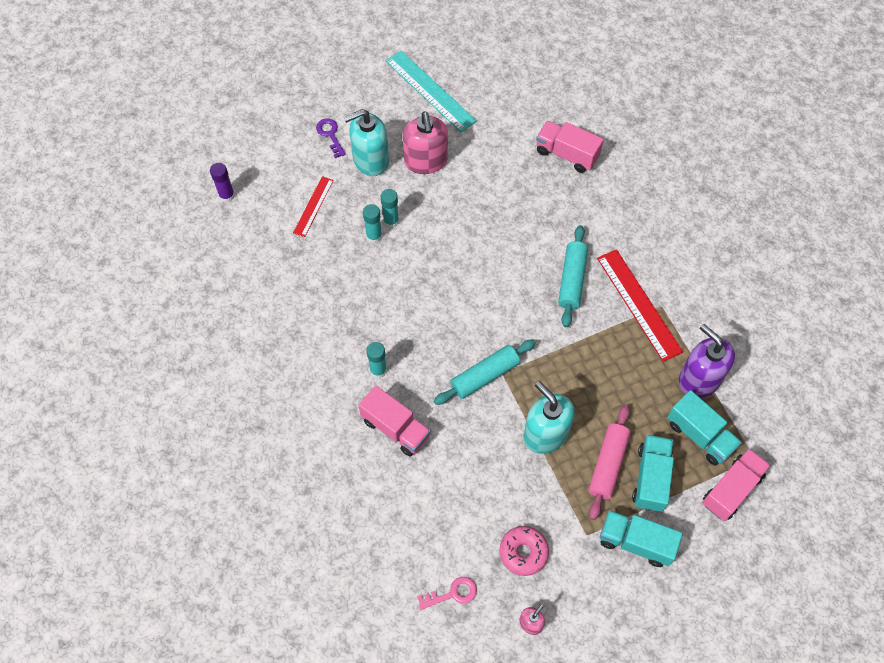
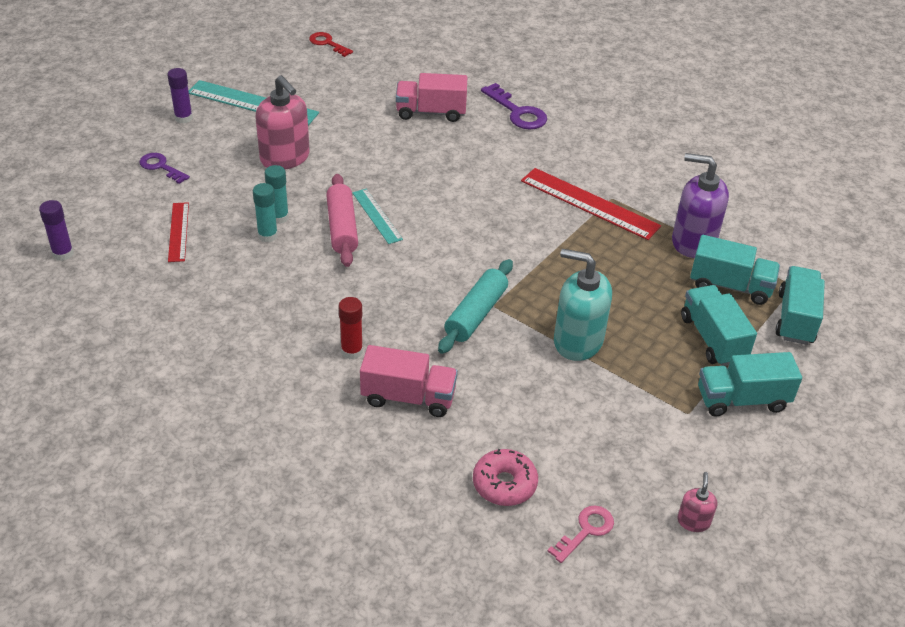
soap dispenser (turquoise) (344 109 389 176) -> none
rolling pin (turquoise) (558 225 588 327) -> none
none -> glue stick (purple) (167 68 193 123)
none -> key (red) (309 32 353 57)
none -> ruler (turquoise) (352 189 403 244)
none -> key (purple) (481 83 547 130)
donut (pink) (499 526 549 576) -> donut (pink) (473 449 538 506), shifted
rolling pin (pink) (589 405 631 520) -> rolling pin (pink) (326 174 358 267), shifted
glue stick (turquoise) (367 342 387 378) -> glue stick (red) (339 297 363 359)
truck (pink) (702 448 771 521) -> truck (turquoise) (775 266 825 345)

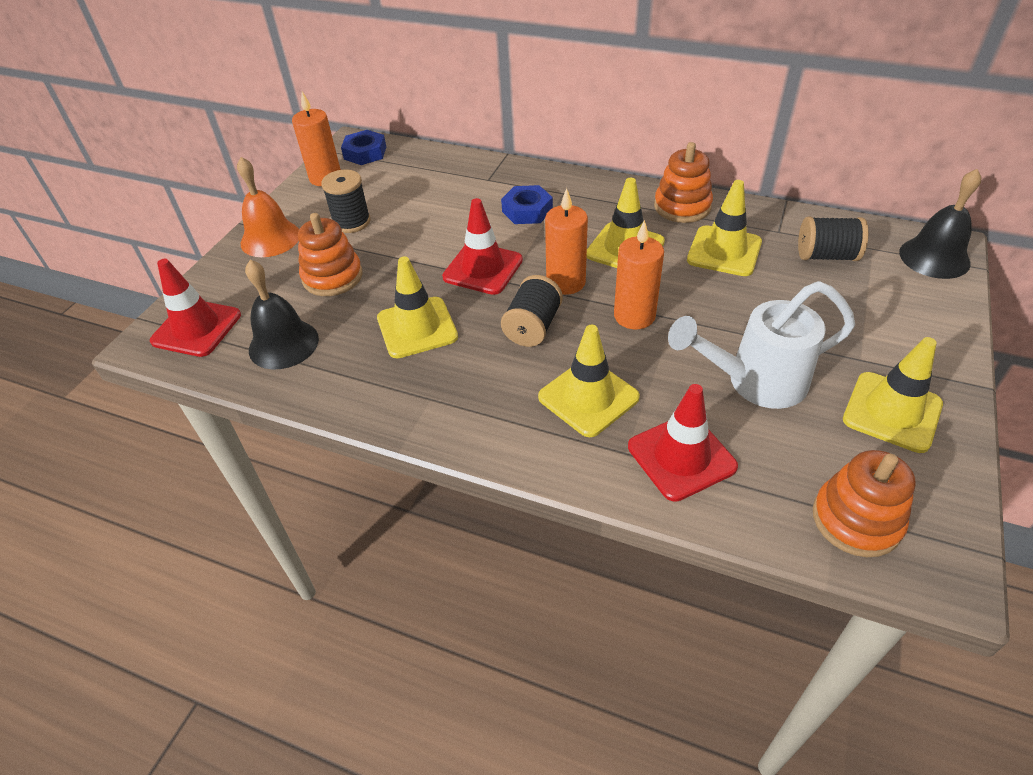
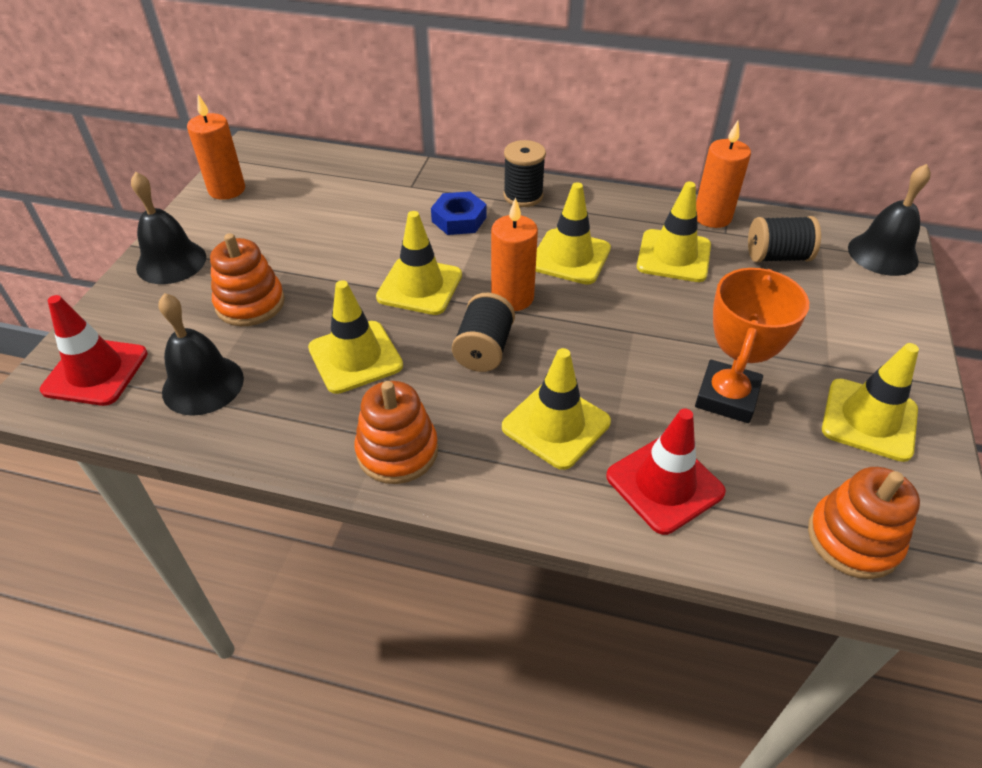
nut (blue) (341 130 386 165) -> none
spool (black) (321 170 371 233) -> spool (black) (503 140 546 207), shifted
candle (orange) (614 220 664 329) -> candle (orange) (696 120 751 228), shifted
stacking toy (orange) (654 142 713 223) -> stacking toy (orange) (354 381 438 484), shifted
watering can (white) (668 281 855 409) -> trophy (orange) (695 268 809 423)
bell (orange) (237 157 299 257) -> bell (black) (131 172 206 284)
traffic cone (red) (442 198 523 295) -> traffic cone (yellow) (376 211 462 315)

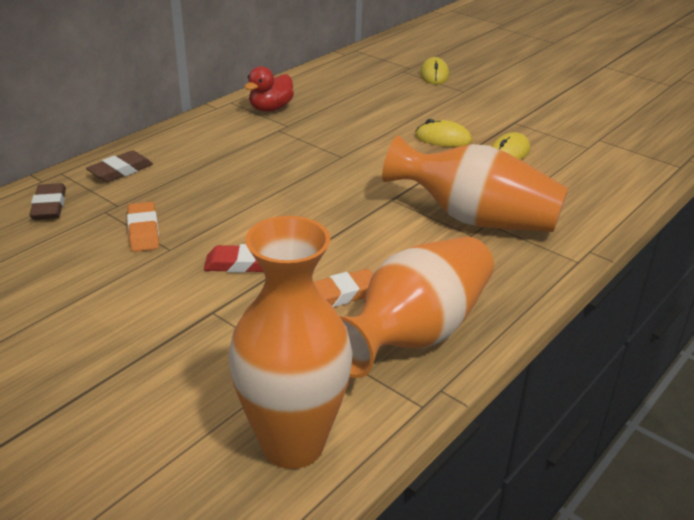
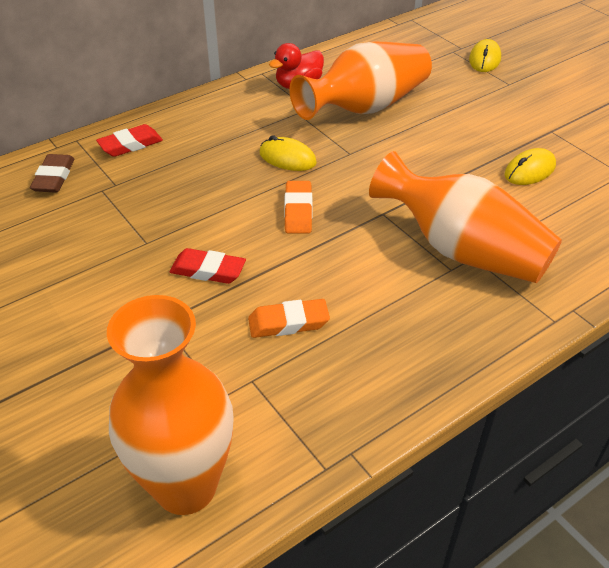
eraser (orange) (127 202 159 252) -> eraser (orange) (284 181 312 233), shifted
vase (orange) (340 237 494 378) -> vase (orange) (289 41 432 120), shifted
mouse (yellow) (415 119 472 147) -> mouse (yellow) (259 136 317 171), shifted
eraser (brown) (86 151 153 182) -> eraser (red) (96 124 163 157)

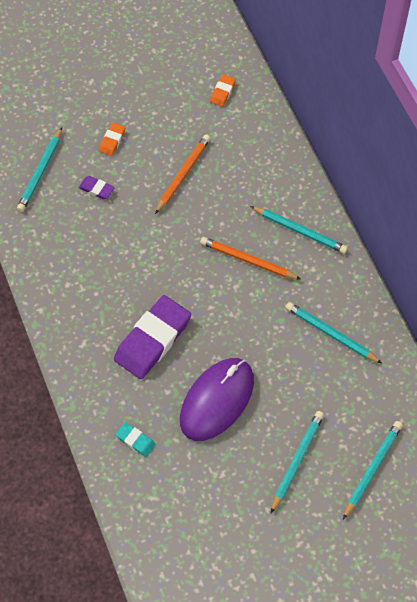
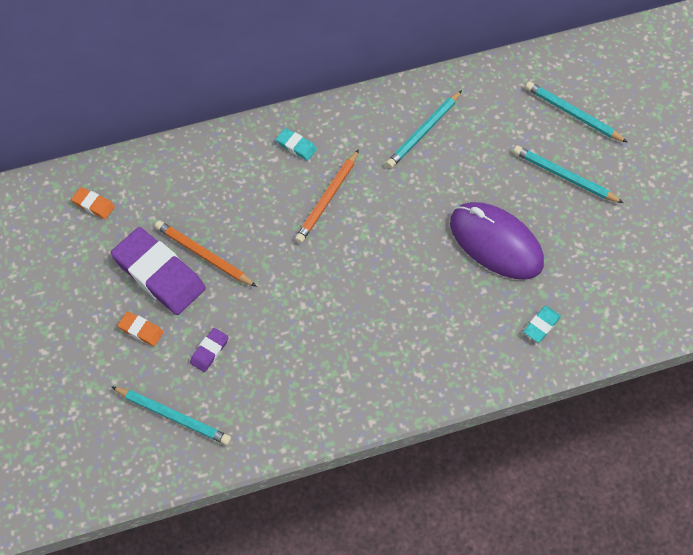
eraser (purple) (114 295 191 379) -> eraser (purple) (111 227 206 315), shifted
pencil (turquoise) (250 206 348 254) -> eraser (turquoise) (276 128 317 161)

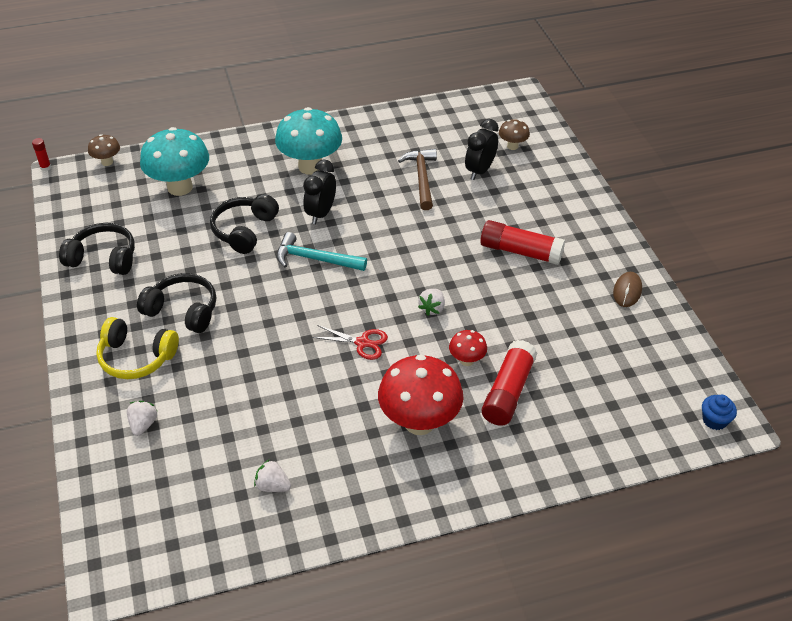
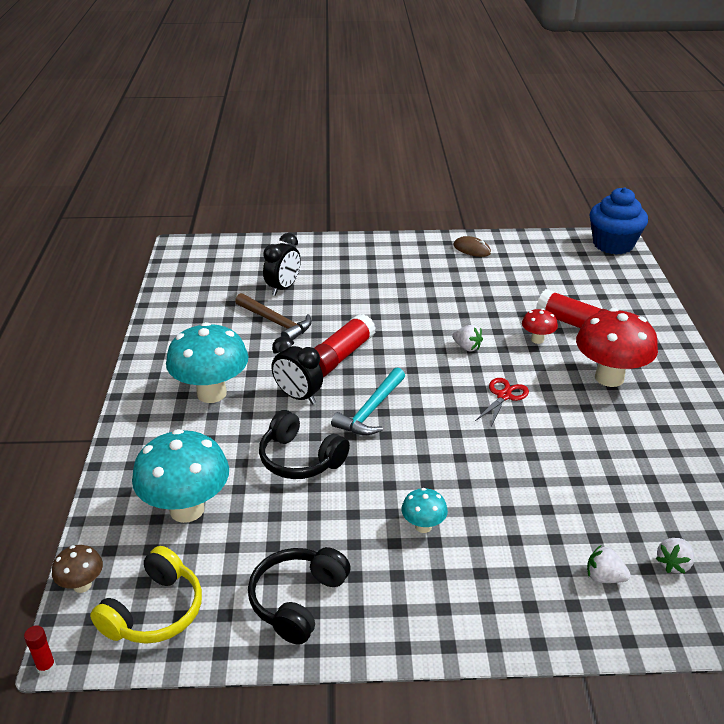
mushroom (brown) (499 119 530 150) -> none
headphones (yellow) (96 317 179 379) -> headphones (yellow) (90 546 202 644), shifted
strawberry (white) (254 459 291 492) -> strawberry (white) (656 538 694 573), shifted
glue stick (red) (480 220 565 265) -> glue stick (red) (314 314 376 377), shifted
headphones (black) (137 273 216 333) -> mushroom (turquoise) (401 488 448 533)
hammer (brown) (398 149 437 210) -> hammer (brown) (235 293 312 340), 150 degrees counterclockwise
clock (black) (465 119 499 180) -> clock (black) (263 233 301 296), 105 degrees counterclockwise
cupcake (blue) (702 395 737 430) -> cupcake (blue) (590 187 648 255), x2.19

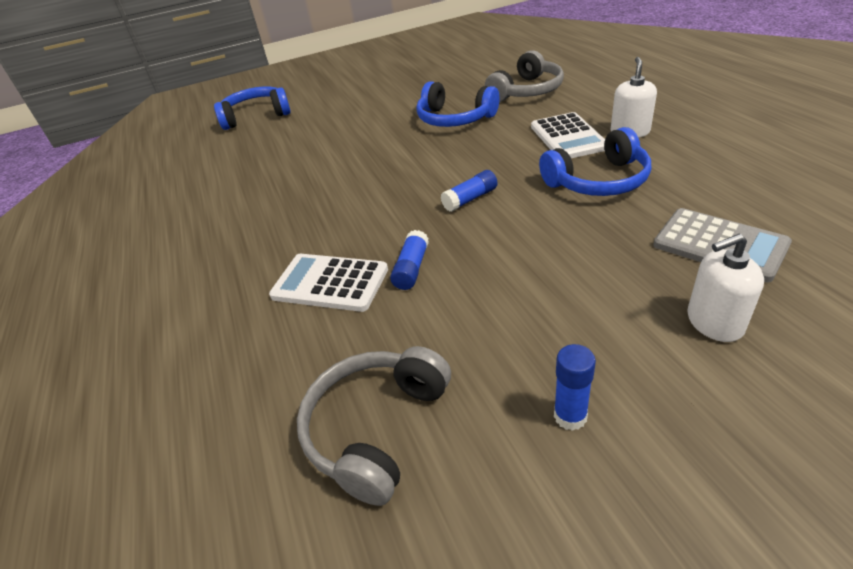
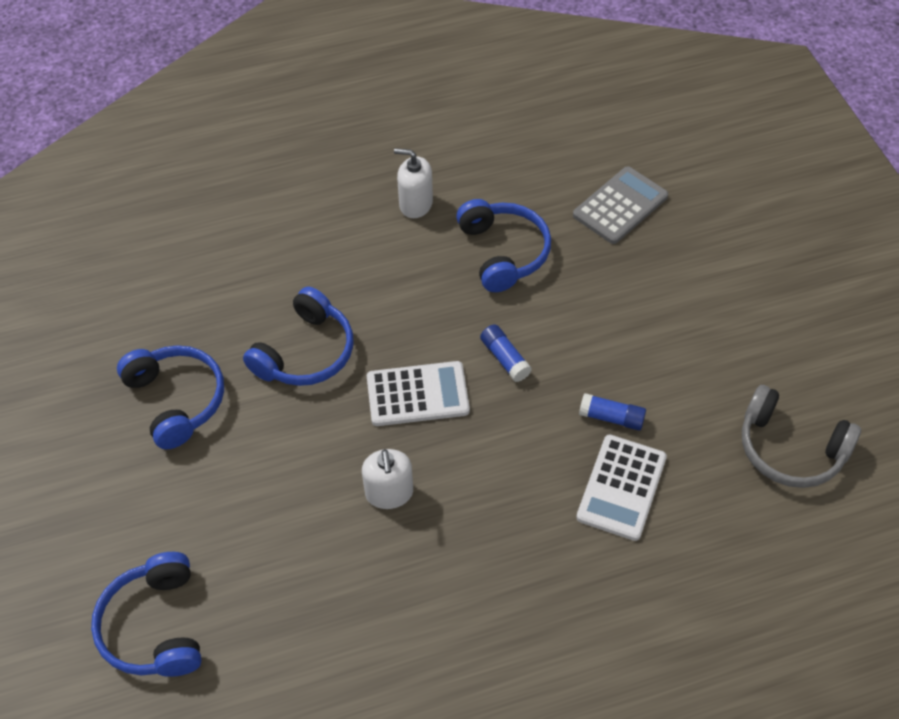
headphones (grey) (485 50 564 102) -> none
glue stick (blue) (554 344 596 431) -> none
none -> headphones (blue) (117 345 224 449)
calculator (white) (531 112 605 158) -> calculator (white) (367 361 470 426), shifted
soap dispenser (white) (687 234 764 342) -> soap dispenser (white) (362 449 413 509), shifted

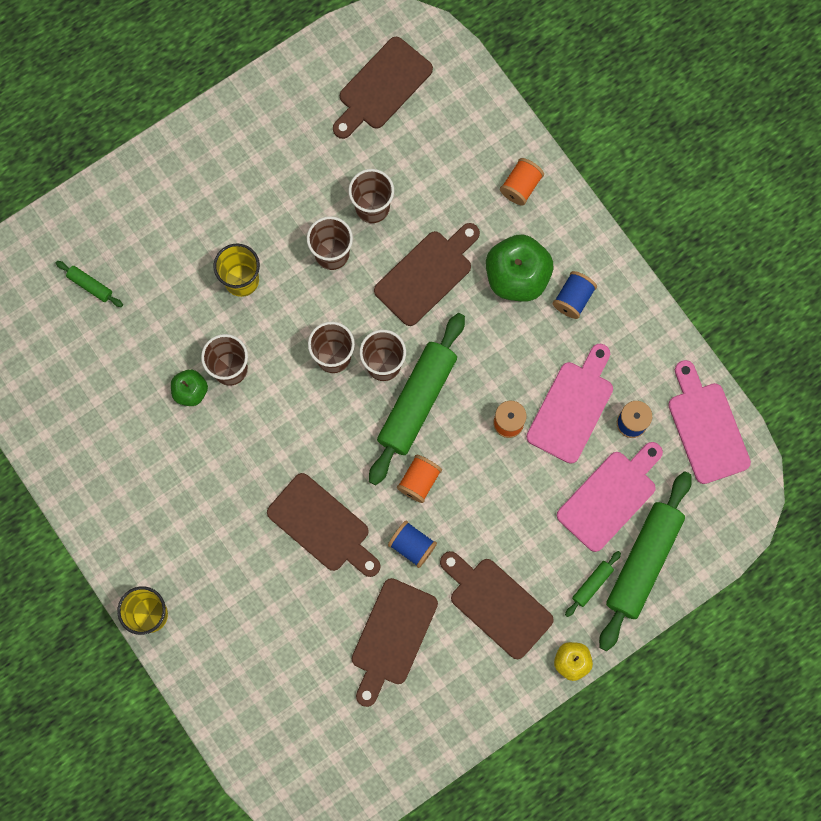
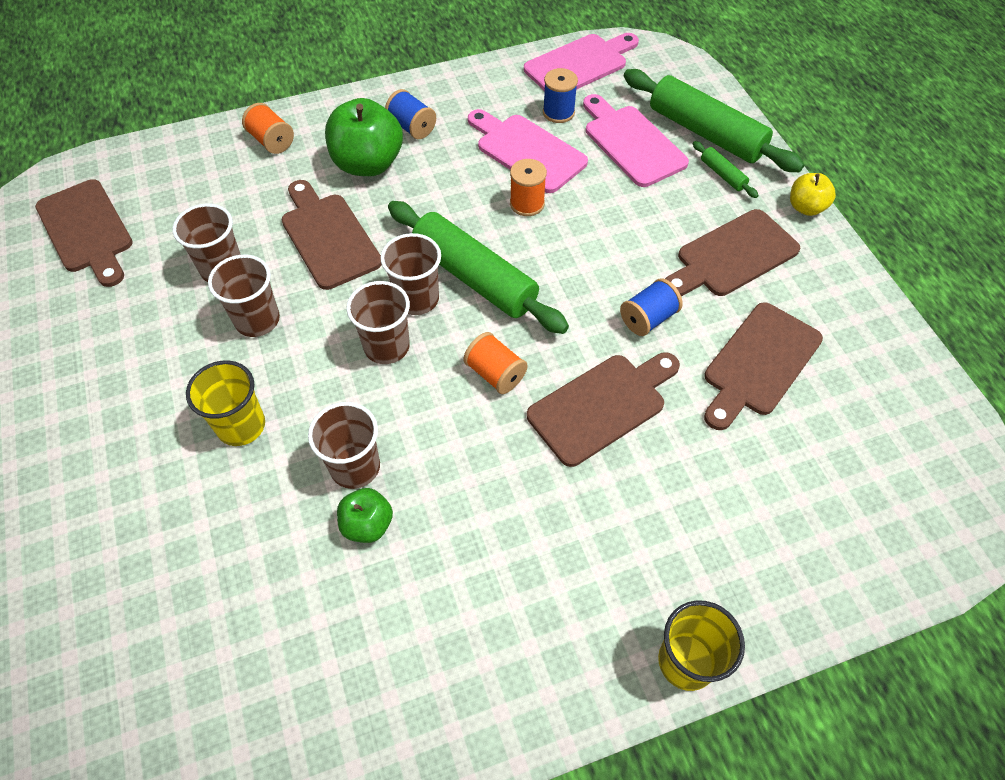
rolling pin (green) (56 261 123 307) -> none
spool (orange) (397 455 442 503) -> spool (orange) (463 332 528 394), shifted
cutting board (brown) (352 578 438 707) -> cutting board (brown) (704 302 823 430), 90 degrees clockwise
cutting board (pink) (668 360 751 484) -> cutting board (pink) (524 33 639 91), 150 degrees clockwise

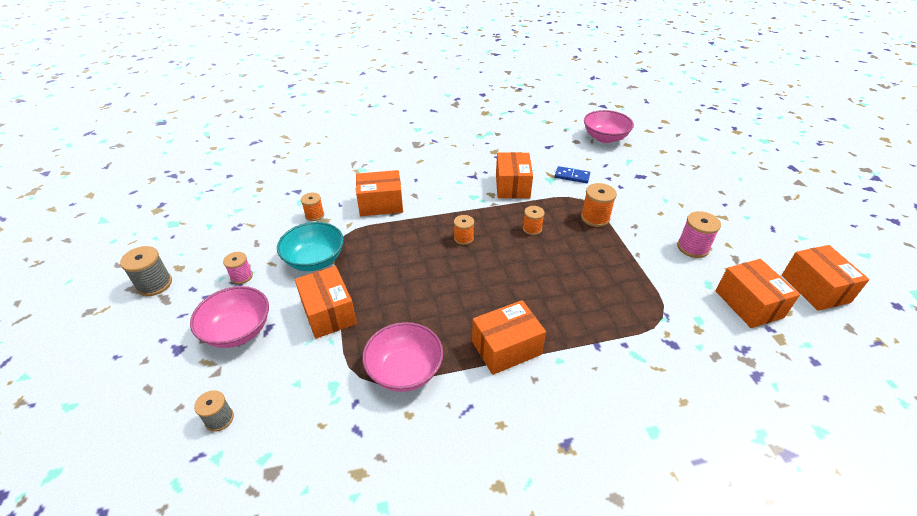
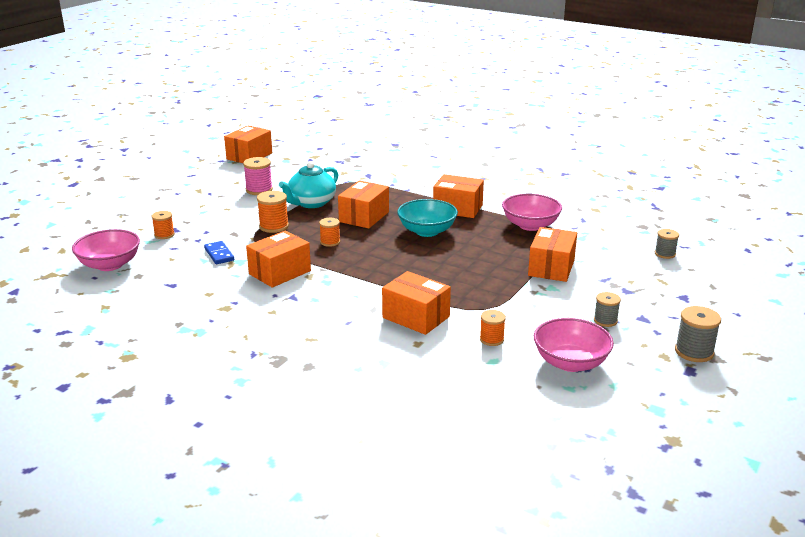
none -> teapot (turquoise) (279 161 338 208)
bowl (pink) (190 286 269 348) -> bowl (pink) (534 318 614 372), shifted
bowl (turquoise) (277 222 344 271) -> bowl (turquoise) (397 199 458 237), shifted
spool (orange) (454 215 474 245) -> spool (orange) (152 211 175 239), shifted
box (orange) (716 259 800 328) -> box (orange) (338 180 389 228), shifted
spool (pink) (223 252 253 284) -> spool (grey) (594 292 621 327)

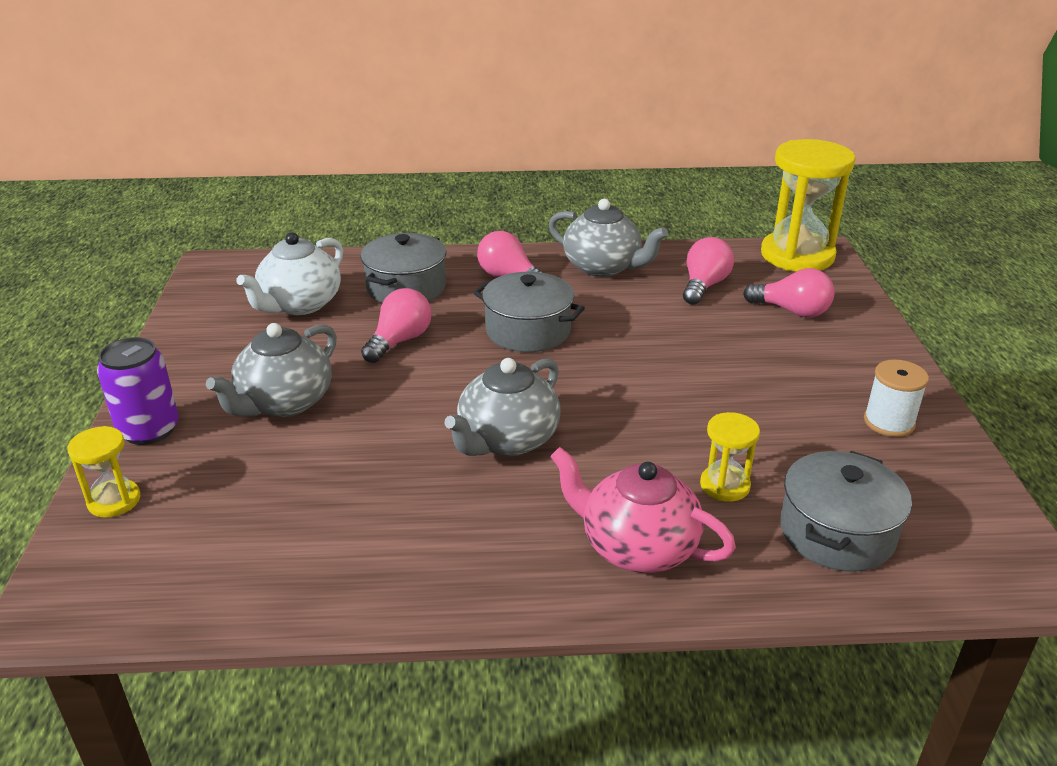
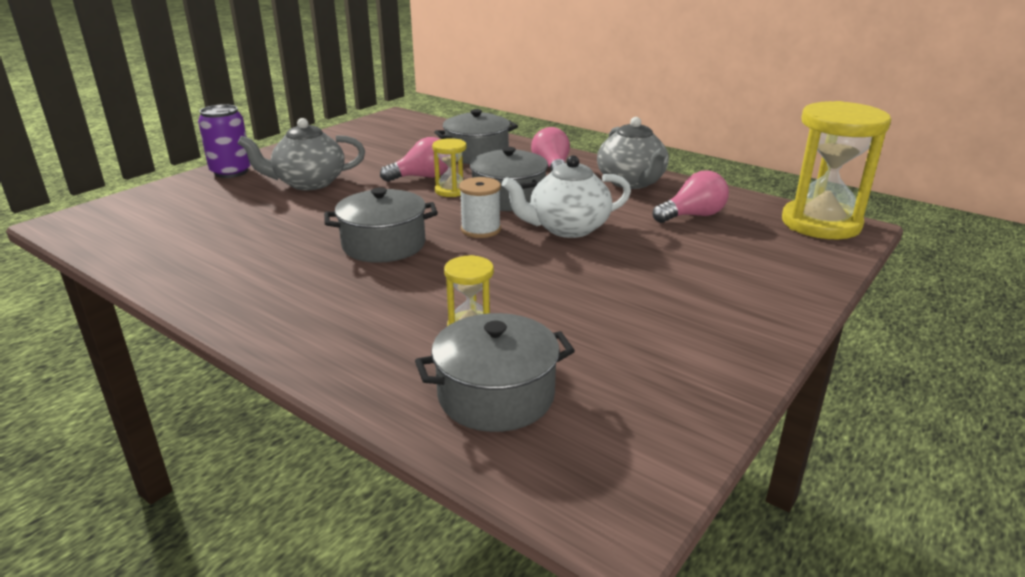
teapot (pink) (550 447 736 573) -> none
light bulb (pink) (743 268 834 318) -> none
hourglass (yellow) (67 426 140 518) -> hourglass (yellow) (432 138 467 197), shifted
teapot (white) (236 232 343 315) -> teapot (white) (502 155 631 238), shifted
spool (white) (864 359 929 437) -> spool (white) (459 177 501 238), shifted
teapot (grey) (444 358 561 456) -> pot (grey) (324 187 438 263)

